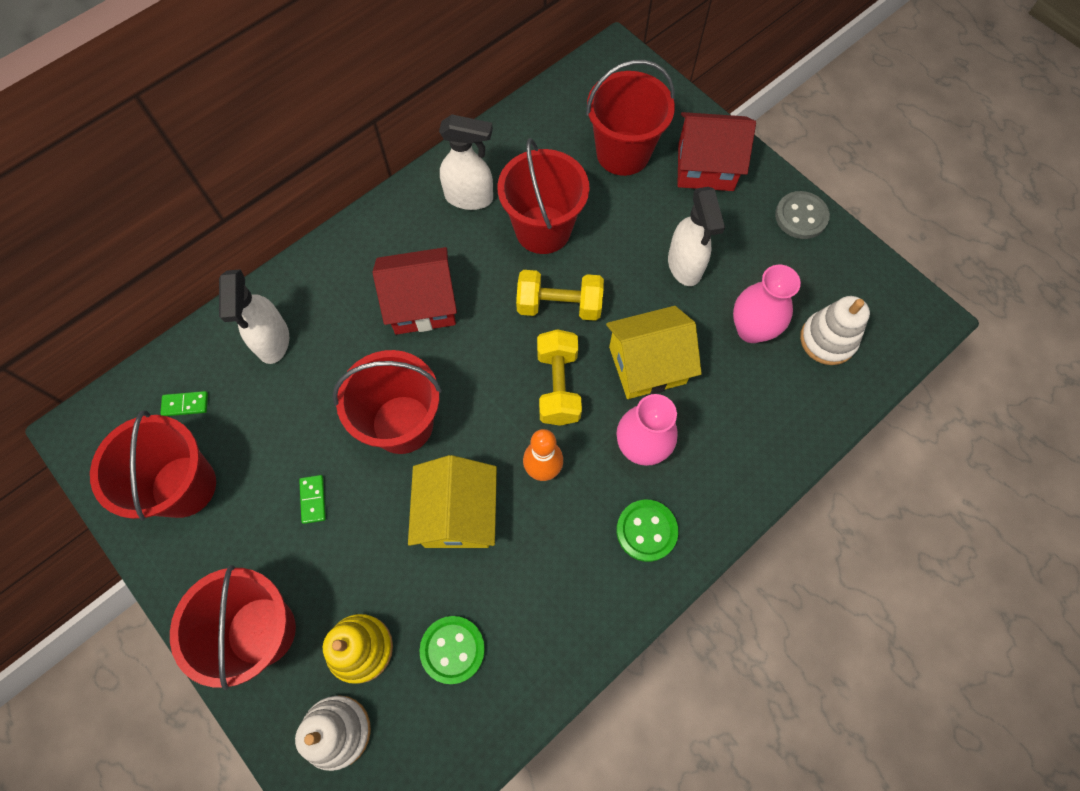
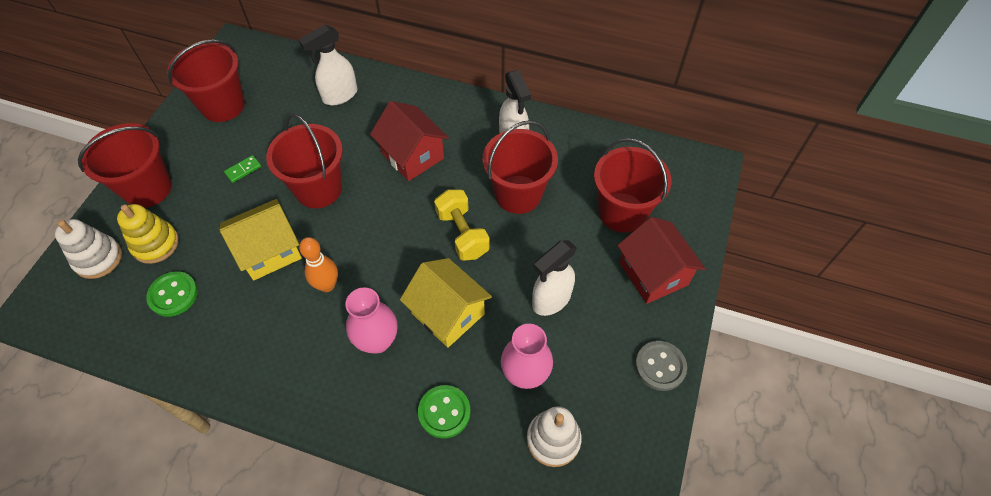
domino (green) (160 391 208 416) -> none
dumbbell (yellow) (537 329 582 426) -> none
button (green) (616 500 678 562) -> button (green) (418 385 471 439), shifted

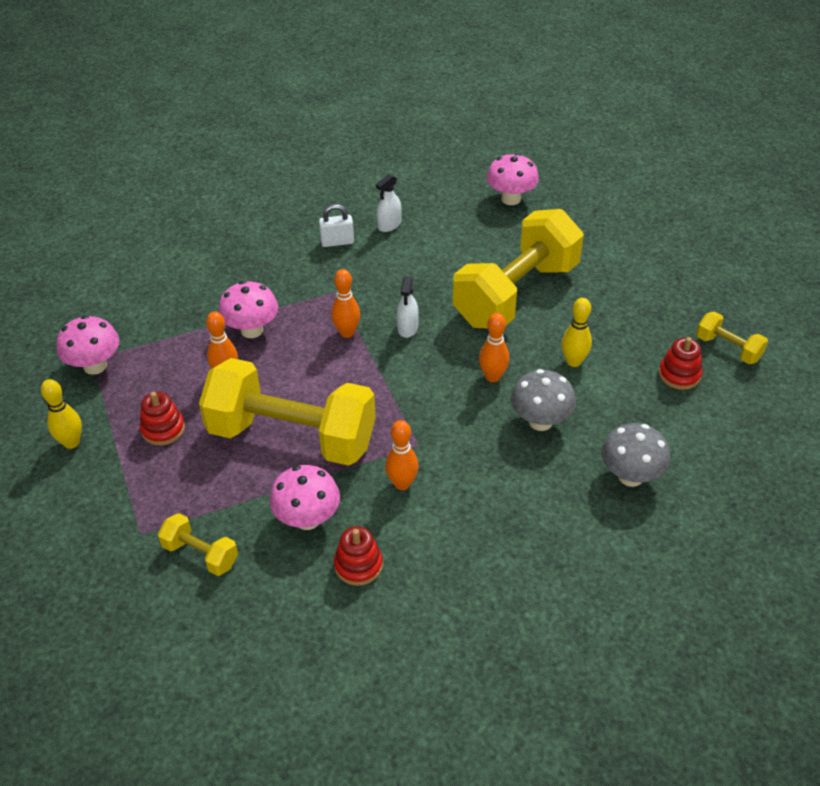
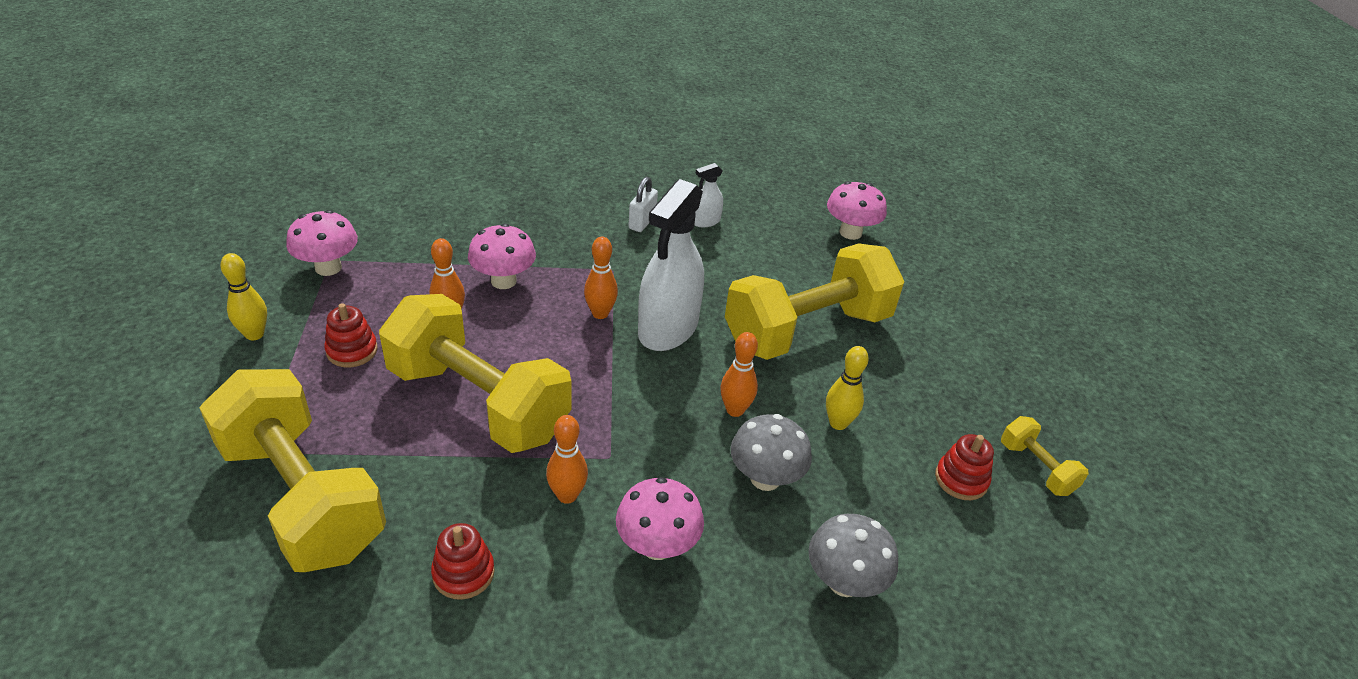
mushroom (pink) (270 465 340 530) -> mushroom (pink) (616 477 704 560), shifted
padlock (white) (319 204 354 247) -> padlock (white) (628 177 658 232), 75 degrees counterclockwise
dumbbell (yellow) (158 513 238 576) -> dumbbell (yellow) (199 369 386 572), x2.32
spray bottle (white) (397 276 419 338) -> spray bottle (white) (638 179 704 351), x2.22

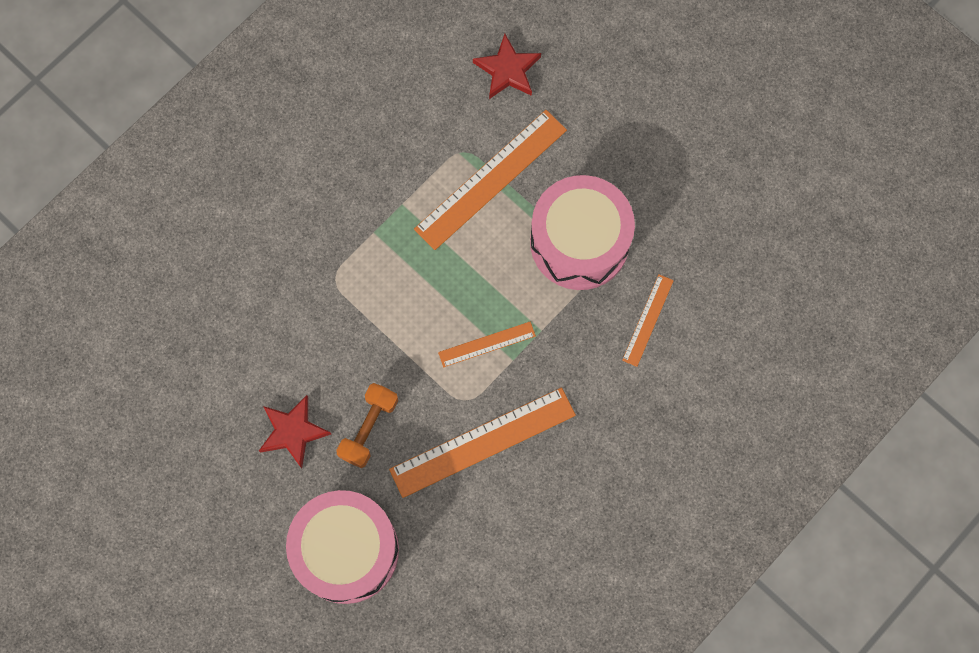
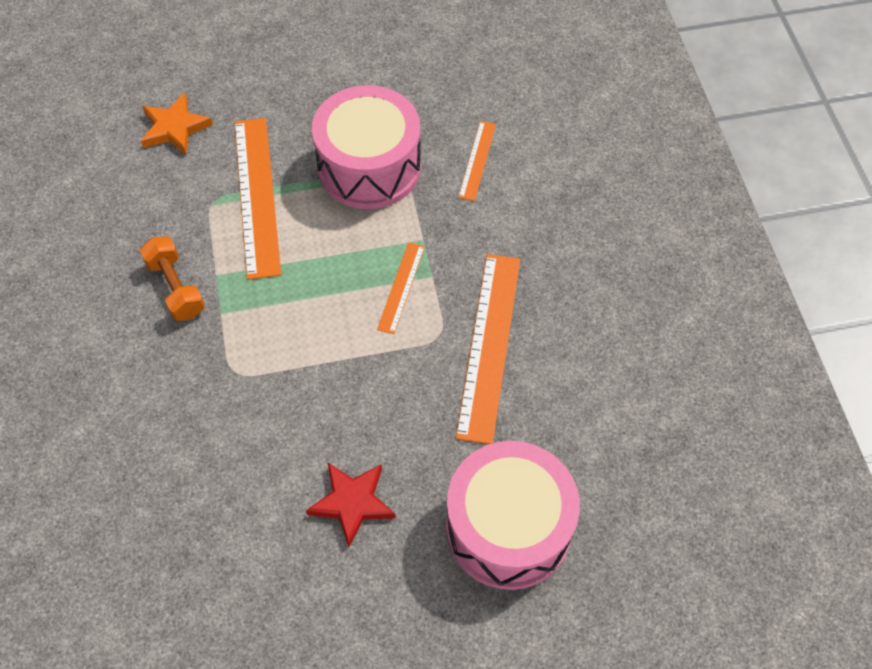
dumbbell (orange) (336 383 398 468) -> dumbbell (orange) (140 236 205 321), shifted
star (red) (473 34 541 99) -> star (orange) (141 93 213 155)
ruler (orange) (622 274 674 367) -> ruler (orange) (458 121 496 201), 45 degrees clockwise

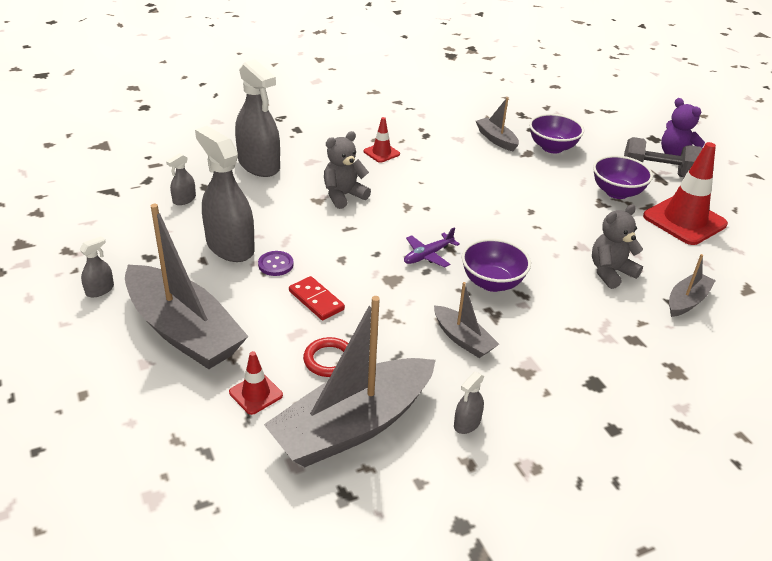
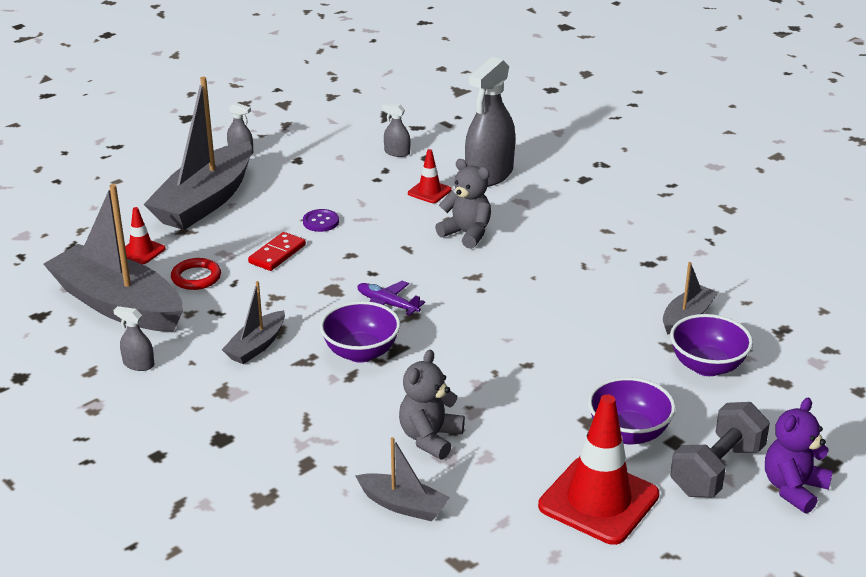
spray bottle (grey) (195 126 255 262) -> none
traffic cone (red) (363 117 400 163) -> traffic cone (red) (408 149 452 203), shifted
teddy bear (grey) (592 205 643 289) -> teddy bear (grey) (399 350 465 460), 105 degrees counterclockwise
dumbbell (grey) (624 137 702 177) -> dumbbell (grey) (670 402 770 497), 45 degrees clockwise

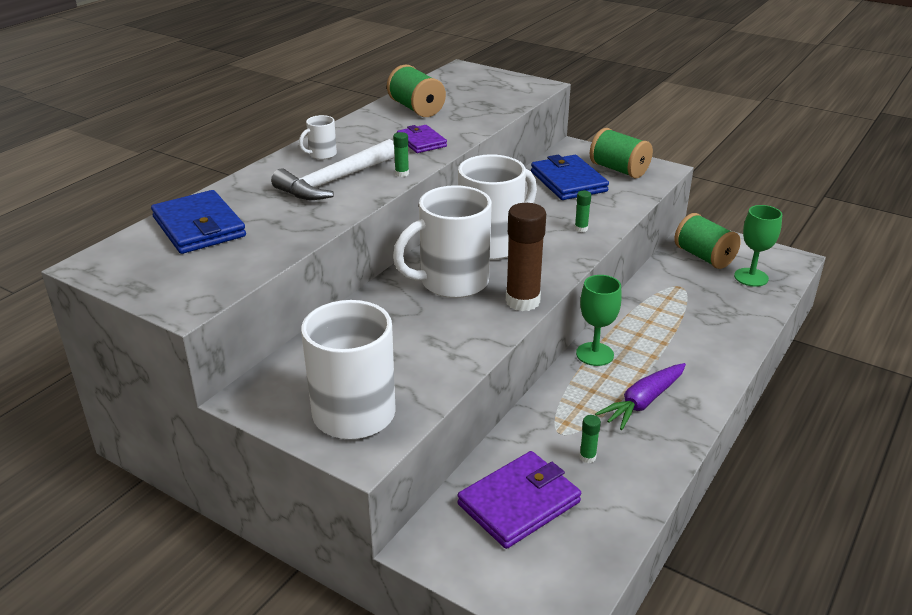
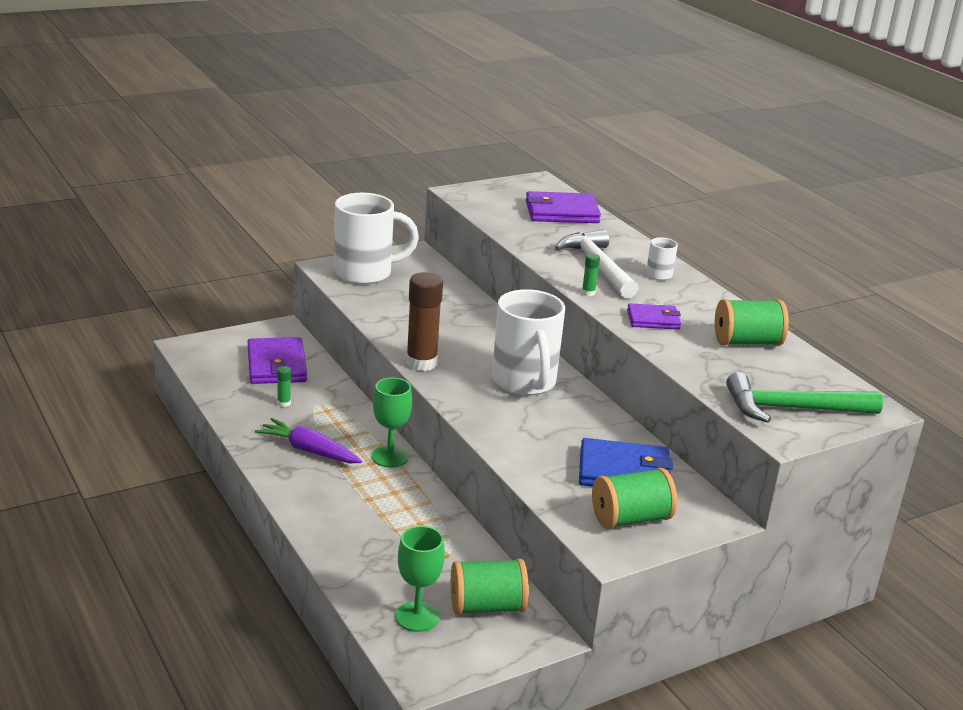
mug (white) (393 185 492 298) -> none
glue stick (green) (575 191 591 232) -> none
none -> hammer (green) (726 372 883 423)
wallet (blue) (151 190 246 254) -> wallet (purple) (526 191 601 223)
carrot (purple) (595 363 686 430) -> carrot (purple) (255 418 362 463), 45 degrees counterclockwise

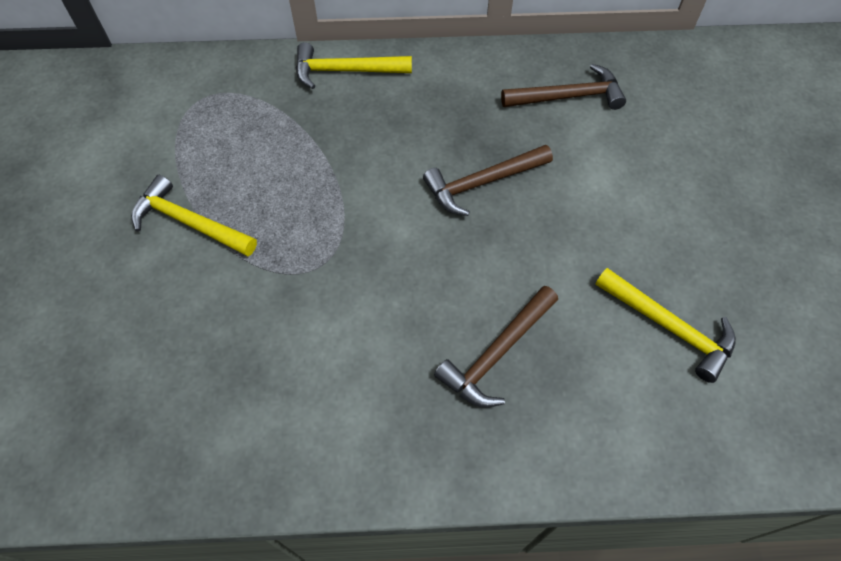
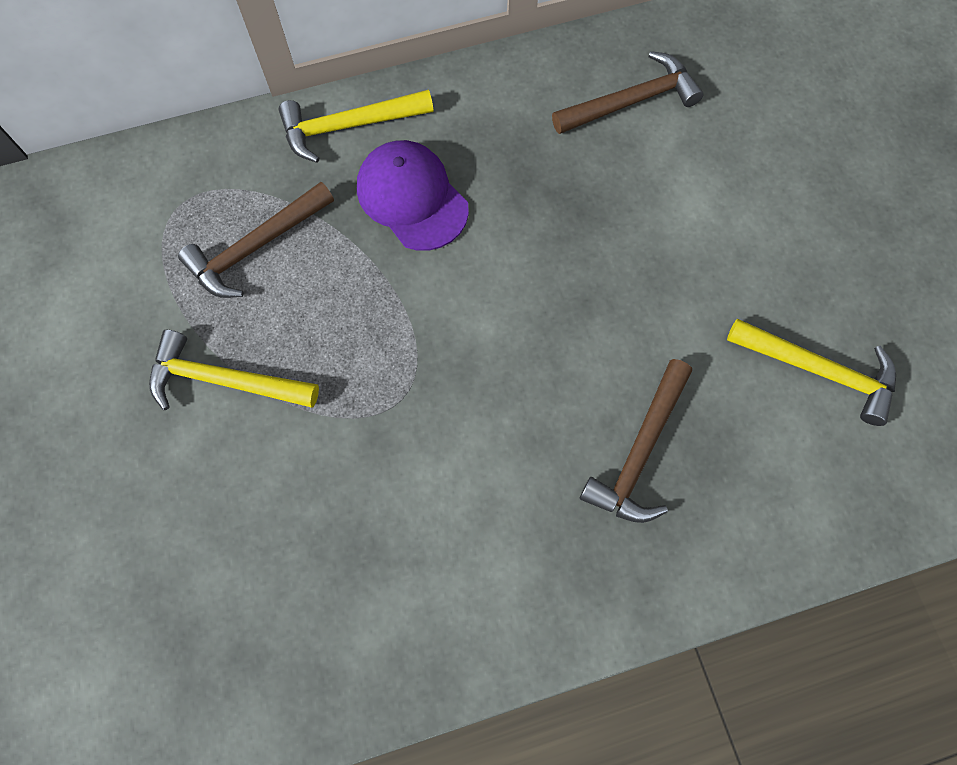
none -> cap (purple) (357 140 469 251)
hammer (brown) (423 145 553 216) -> hammer (brown) (178 182 334 298), shifted

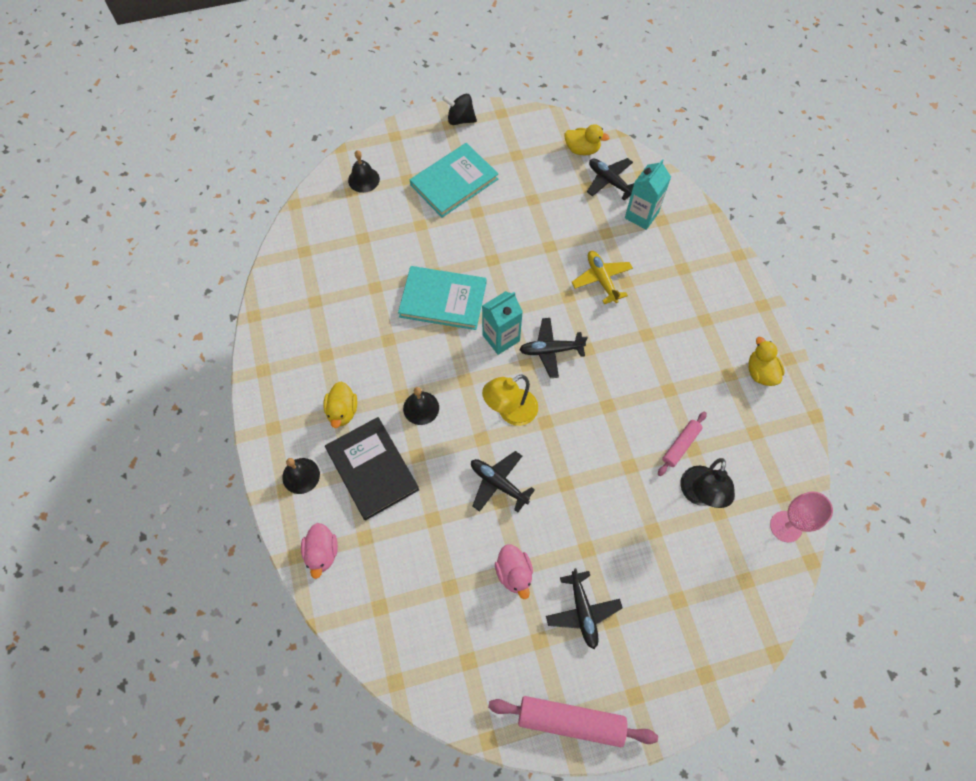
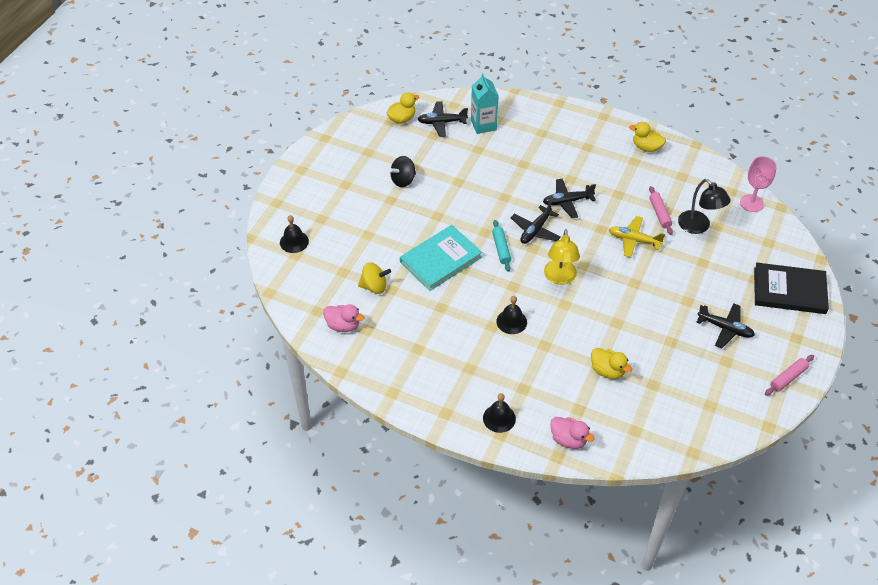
book (turquoise) (410 143 498 217) -> none
none -> spinning top (yellow) (358 262 391 294)
duck (yellow) (323 382 357 428) -> duck (yellow) (591 348 632 379), shifted
book (black) (325 417 419 521) -> book (black) (754 263 829 314), shifted
spinning top (black) (442 94 477 125) -> spinning top (black) (389 156 416 187), shifted
plane (black) (471 451 535 512) -> plane (black) (543 179 596 218), shifted
duck (pink) (495 544 533 599) -> duck (pink) (323 304 364 332), shifted
plane (yellow) (571 251 633 304) -> plane (yellow) (609 216 665 258), shifted
carton (turquoise) (482 291 523 355) -> rolling pin (turquoise) (492 220 511 272)
rolling pin (pink) (488 696 658 747) -> rolling pin (pink) (765 355 814 396), x0.58

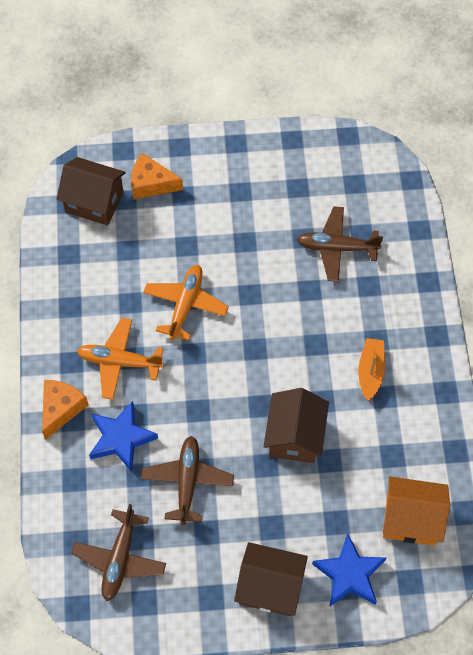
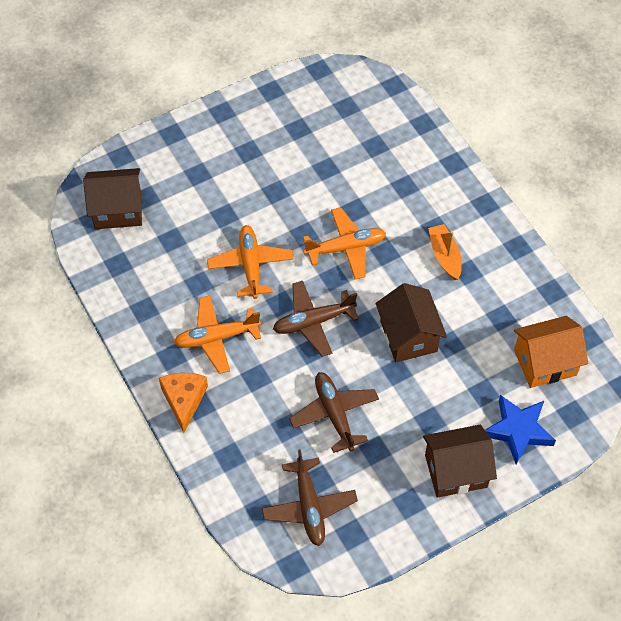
star (blue) (89 401 158 472) -> none
cheese (orange) (131 153 183 199) -> none
none -> plane (orange) (303 207 386 280)
plane (brown) (297 206 383 282) -> plane (brown) (273 281 359 357), shifted

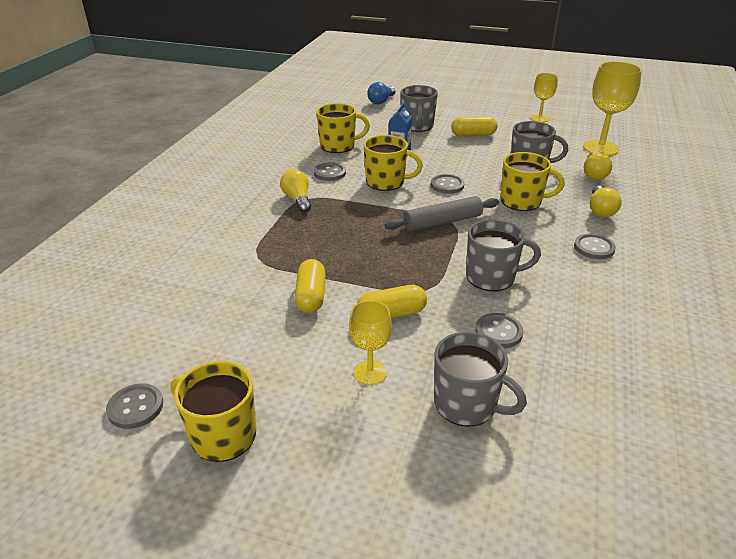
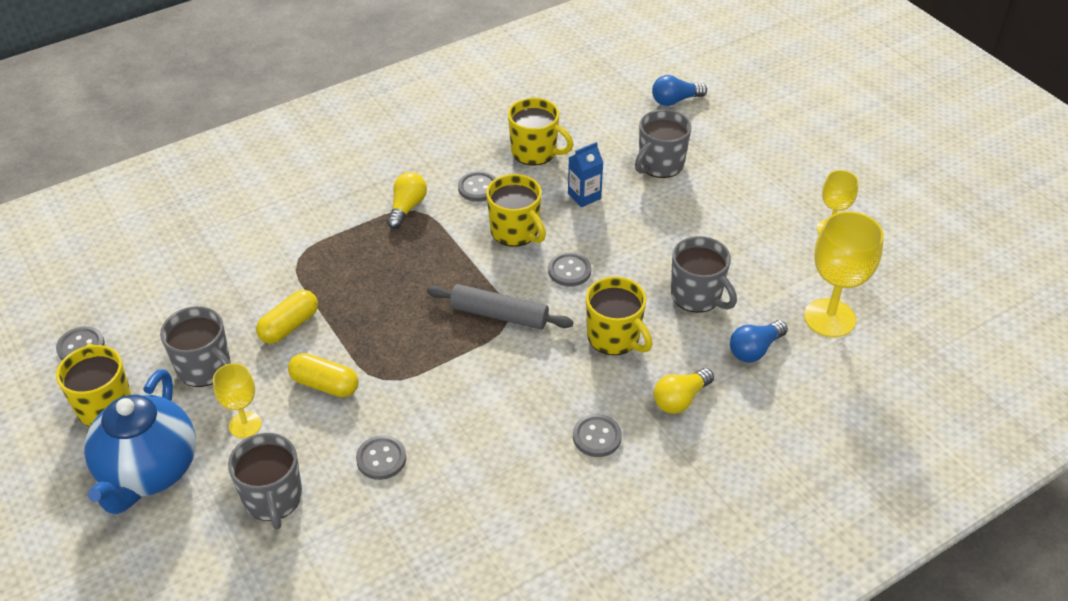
capsule (yellow) (451 116 498 136) -> none
none -> teapot (blue) (84 369 196 514)
mug (grey) (466 219 541 292) -> mug (grey) (160 306 230 387), shifted
light bulb (yellow) (584 153 612 180) -> light bulb (blue) (730 320 788 362)

